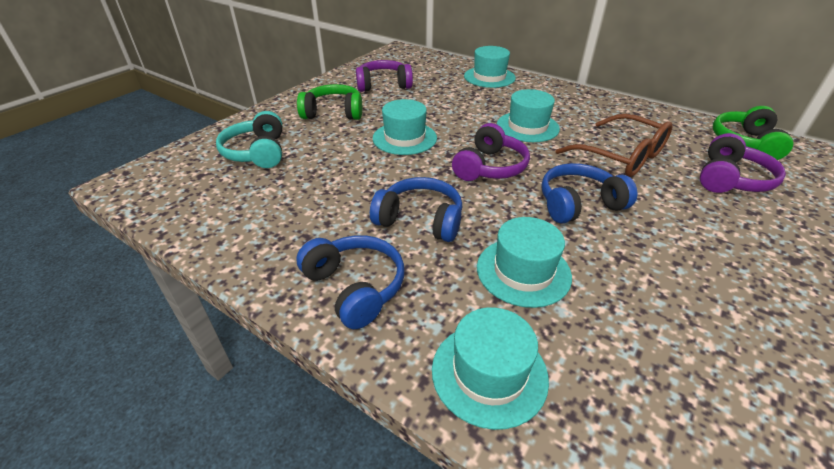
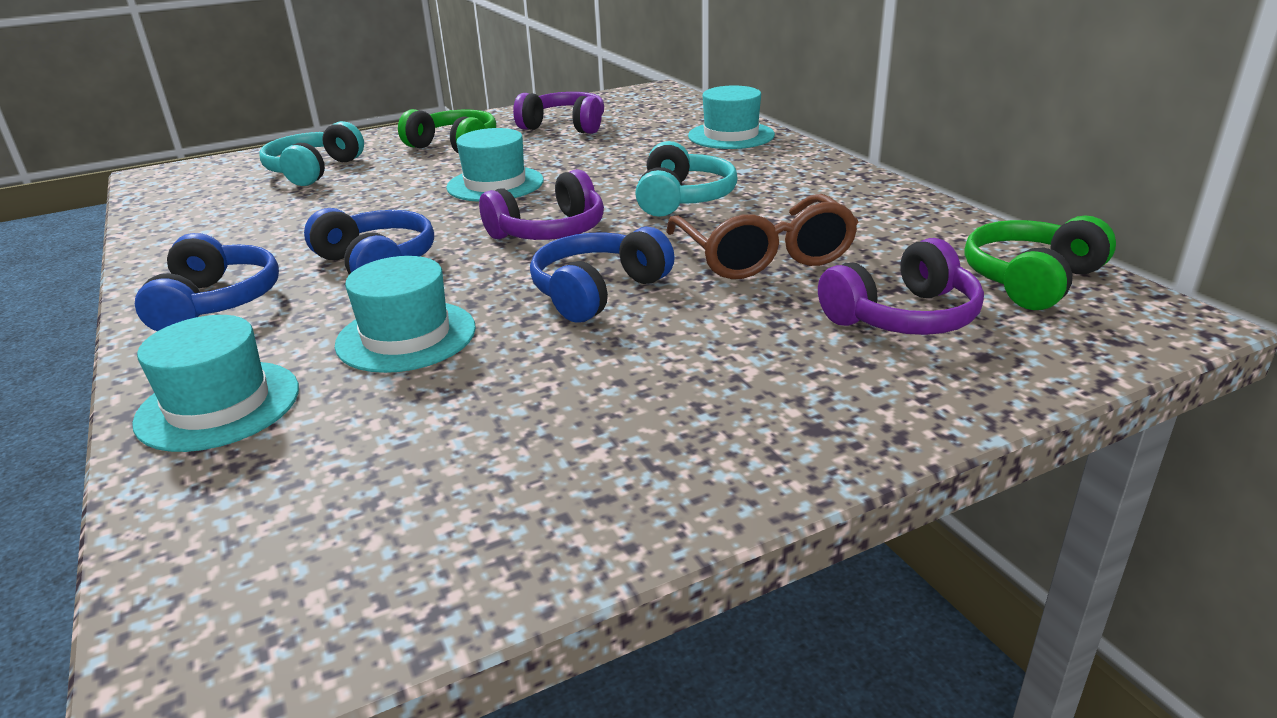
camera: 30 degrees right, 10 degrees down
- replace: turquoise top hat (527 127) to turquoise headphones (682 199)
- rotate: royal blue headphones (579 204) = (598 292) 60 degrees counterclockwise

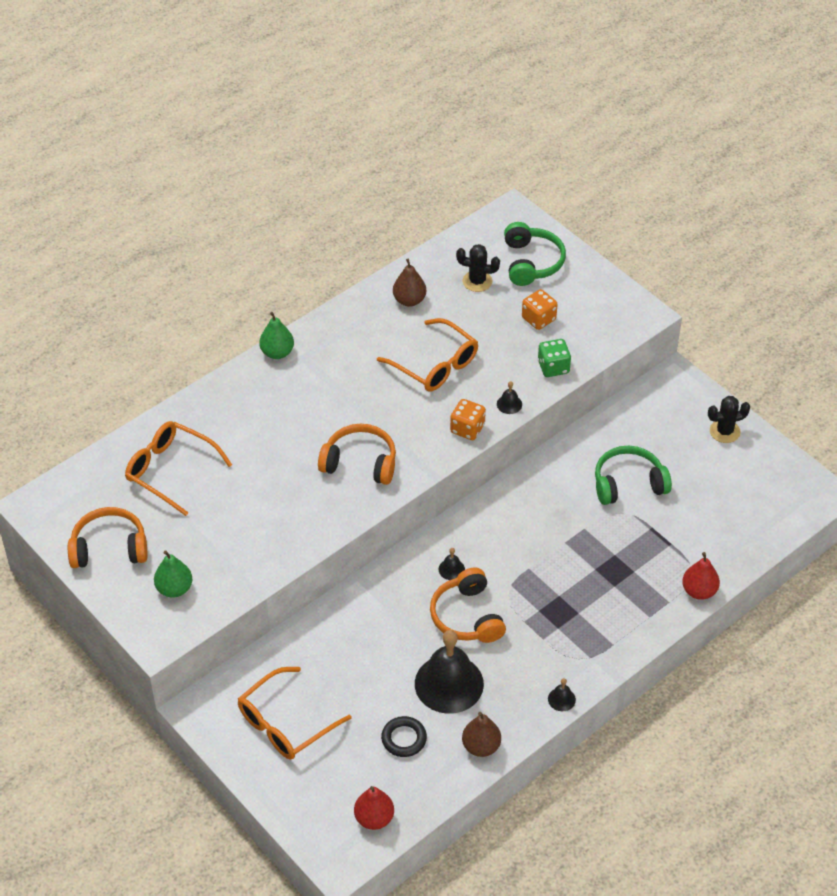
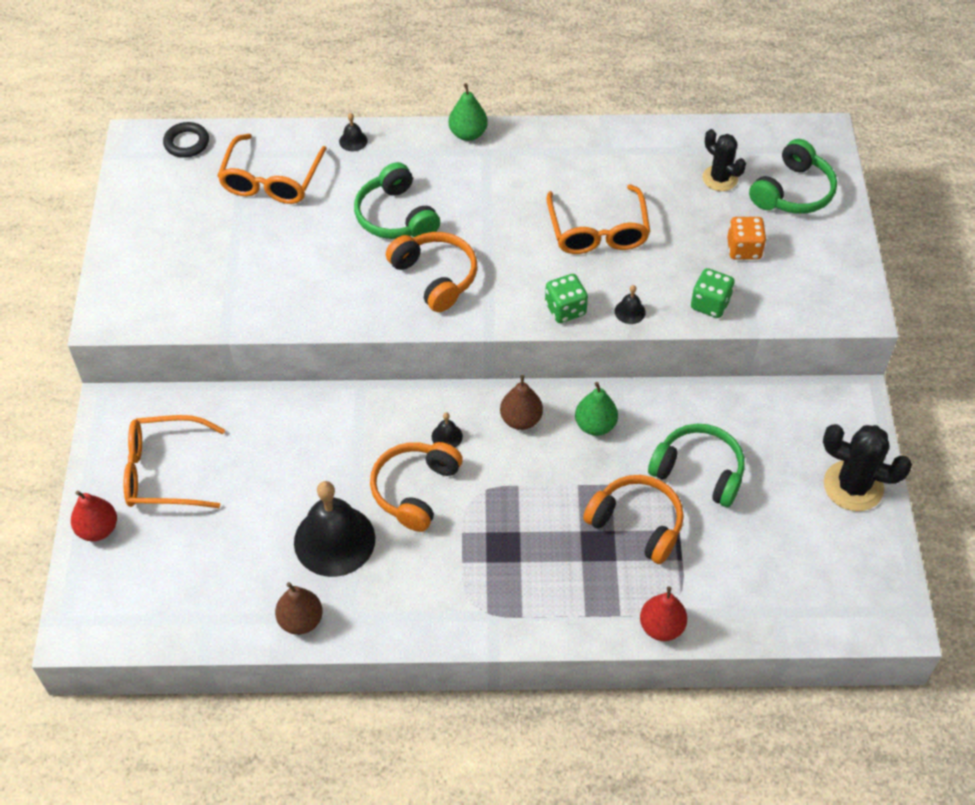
camera: 40 degrees right, 5 degrees up
- move: orange headphones (109 548) to (636 524)
- rotate: orange glasses (171 471) = (271 180) 150 degrees counterclockwise
- move: emerald toy pear (174 589) to (595 425)
- move: red toy pear (374 818) to (98 529)
- move: black ring (404 739) to (186 143)
- move: dark brown toy pear (409 300) to (521 420)
- recolor: orange die (467 429) to emerald die (565 309)
- move: black hand bell (561 699) to (353 141)
- resize: black prickly plant (724 431) = (853 486) x1.53
- insert: emerald headphones (396 216)

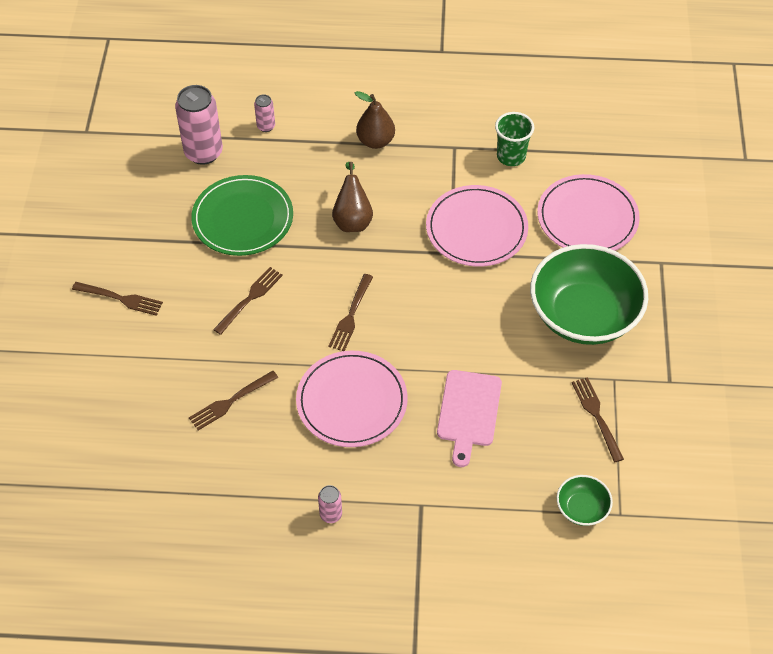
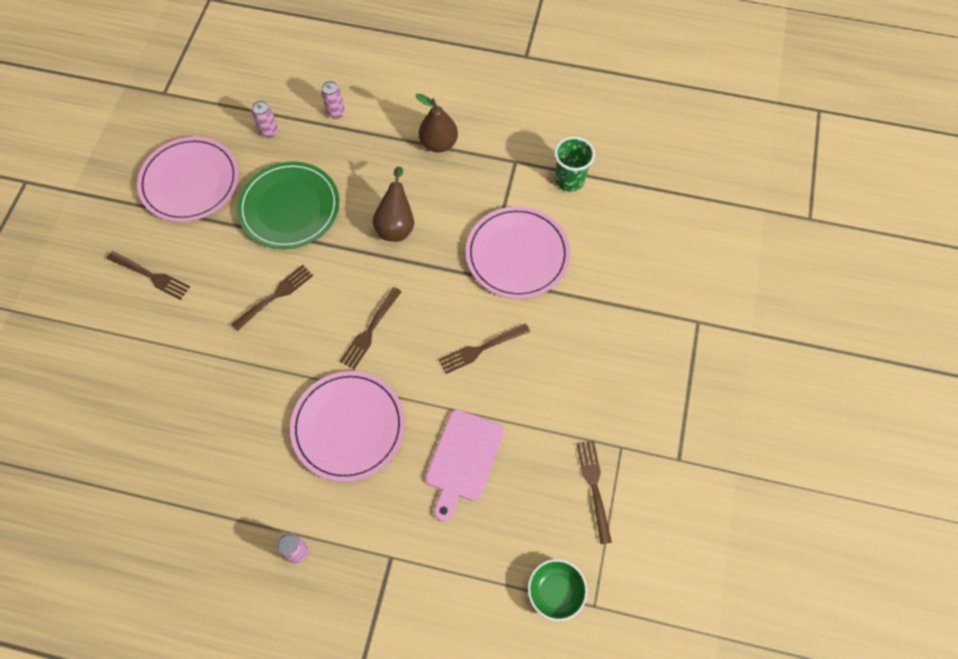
camera: 10 degrees right, 10 degrees up
- resize: pink tin (203 152) = (269 131) x0.48
- move: dark brown table fork (231 401) to (481 349)
- delete: emerald deep dish (583 315)
- move: pink flat dish (587 218) to (190 182)

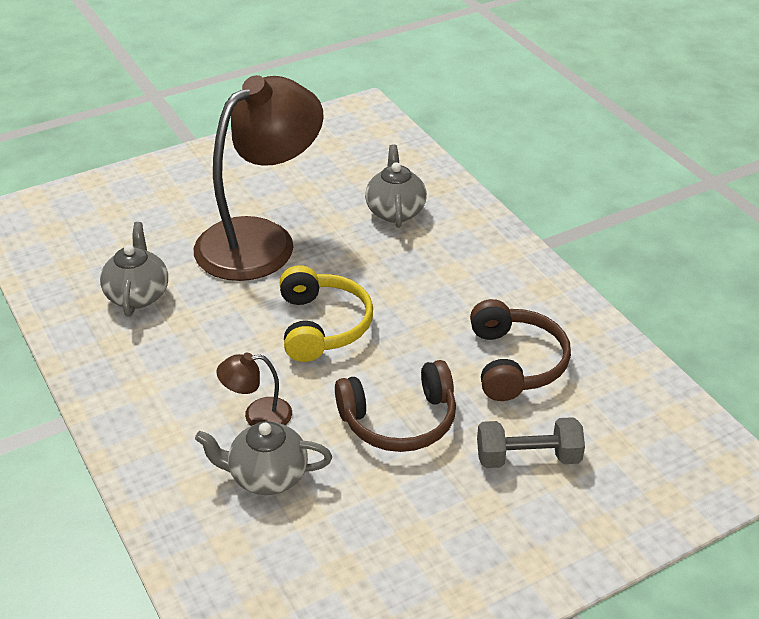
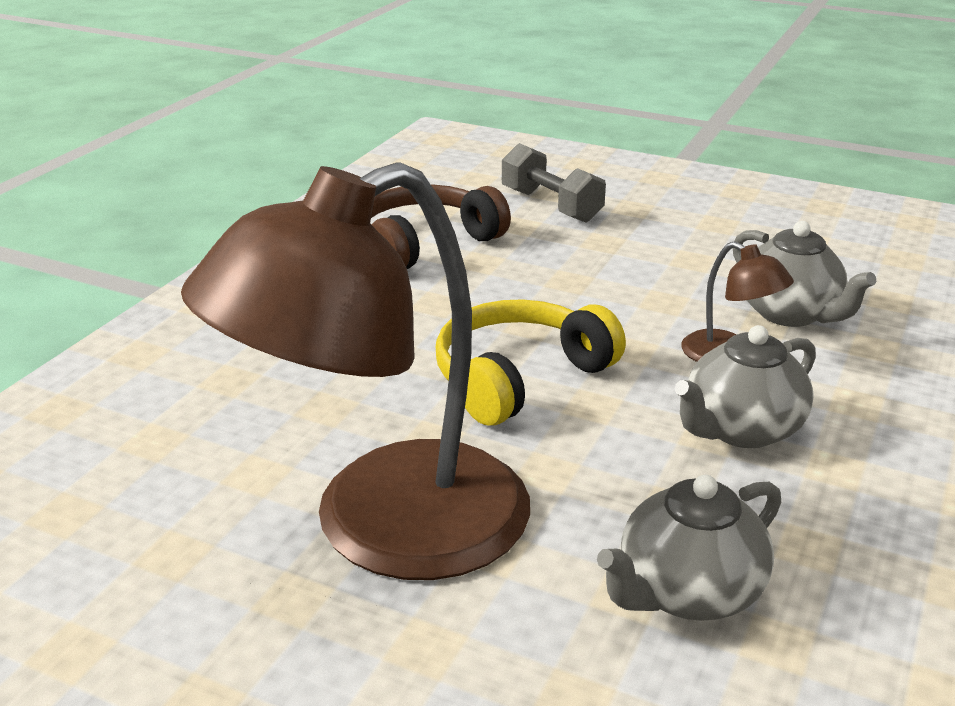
camera: 125 degrees left, 10 degrees down
- rotate: dark brown desk lamp (261 239) = (383 528) 45 degrees counterclockwise
- delete: dark brown headphones (399 421)
- move: grey teapot (395 211) to (741 429)

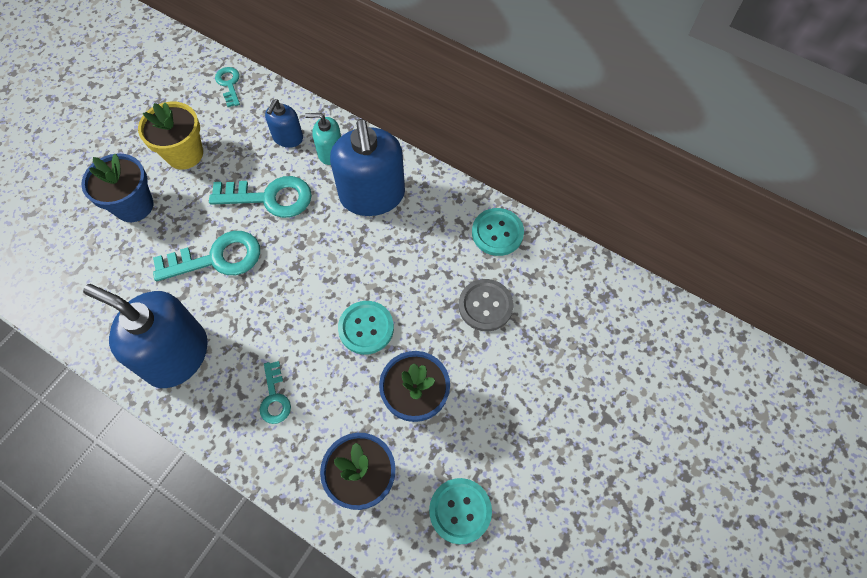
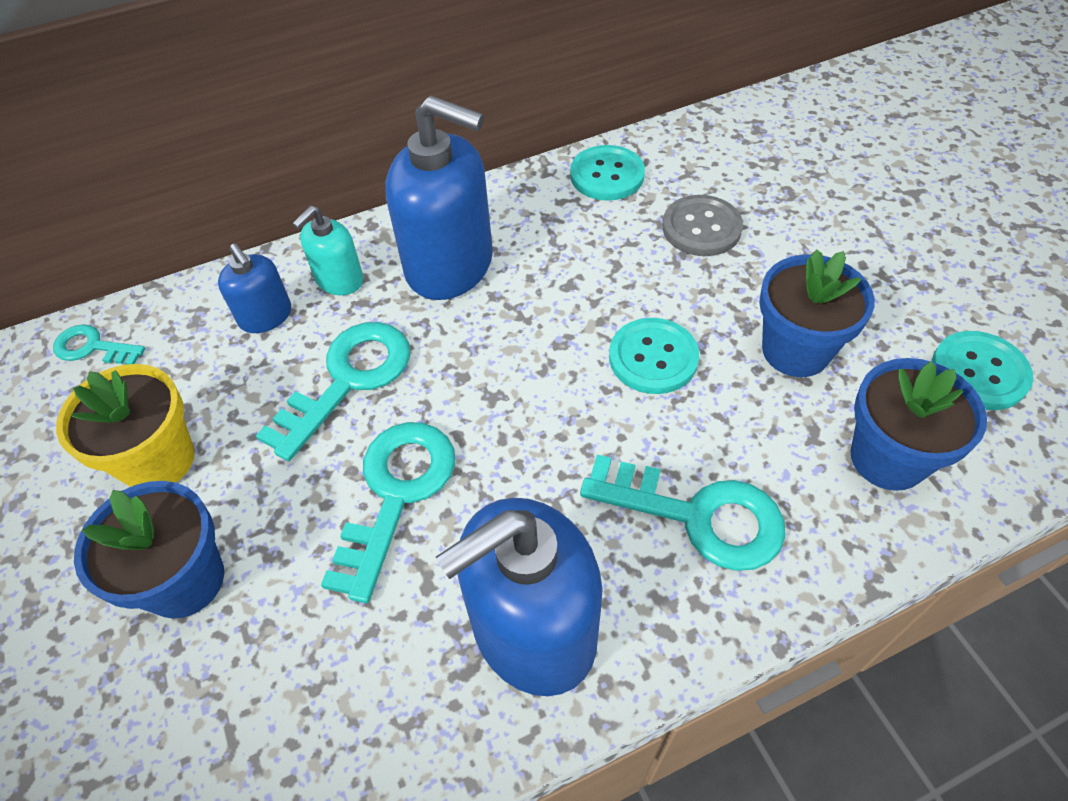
camera: 55 degrees left, 10 degrees down
- resize: turquoise door key (274 398) = (698 515) x1.80

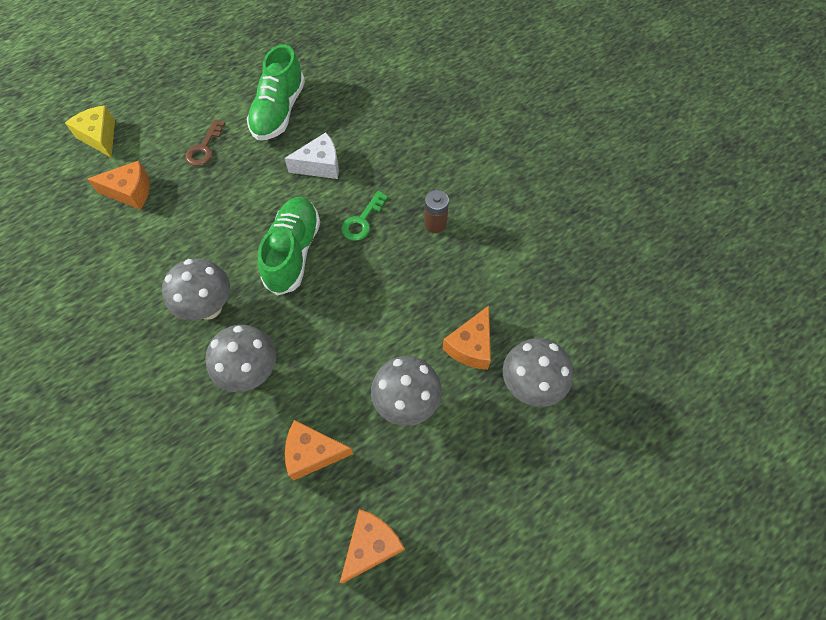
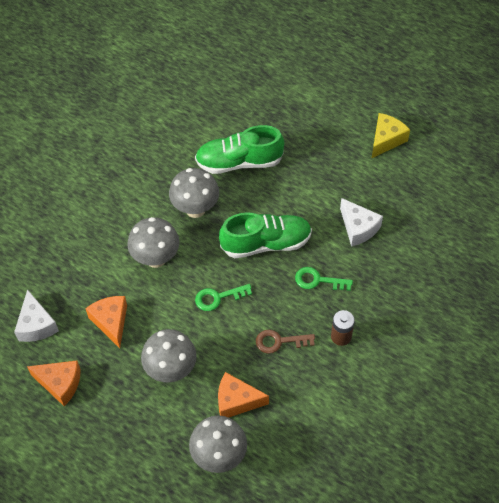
camera: 70 degrees right, 5 degrees down
- move: golden cheese (100 137) to (386 140)
- delete: orange cheese (130 192)
- move: dark brown door key (204 148) to (279 341)
- move: emerald sneaker (279 112) to (239 162)
- insert: white cheese (36 325)
- insert: emerald door key (218 297)

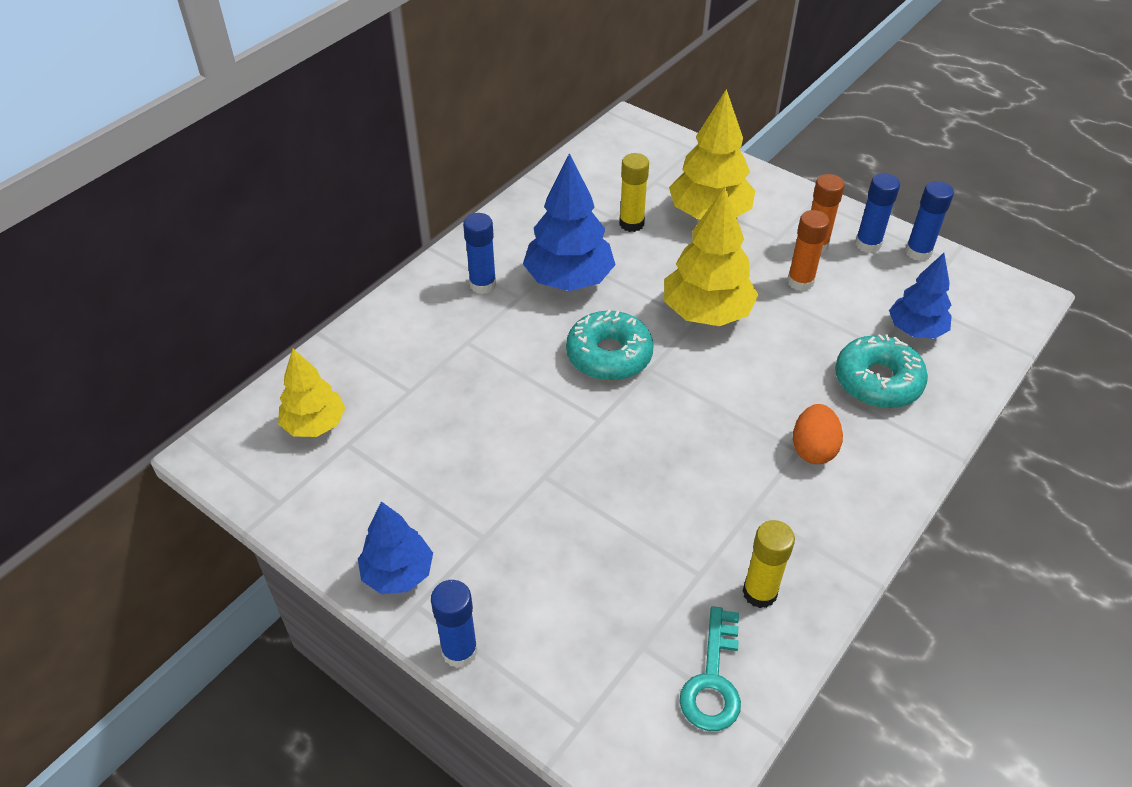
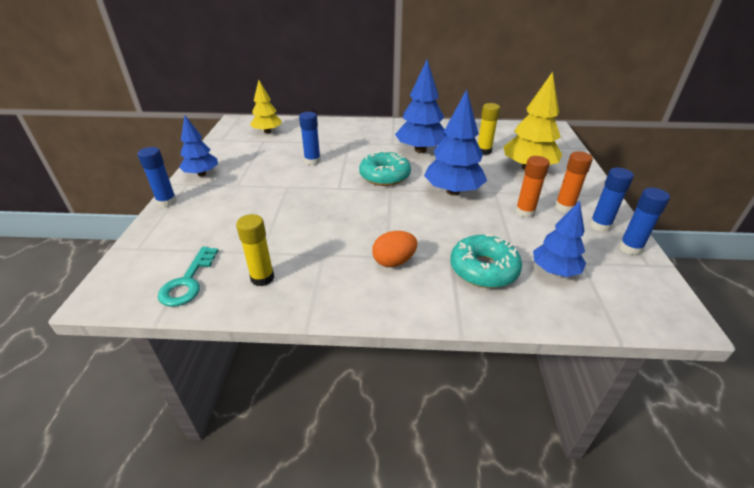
camera: 55 degrees right, 10 degrees down
- move: royal blue glue stick (483 284) to (312 161)
- recolor: golden fir tree (706 313) to royal blue fir tree (453 191)
- rotate: turquoise door key (713 680) = (188 282) 60 degrees counterclockwise

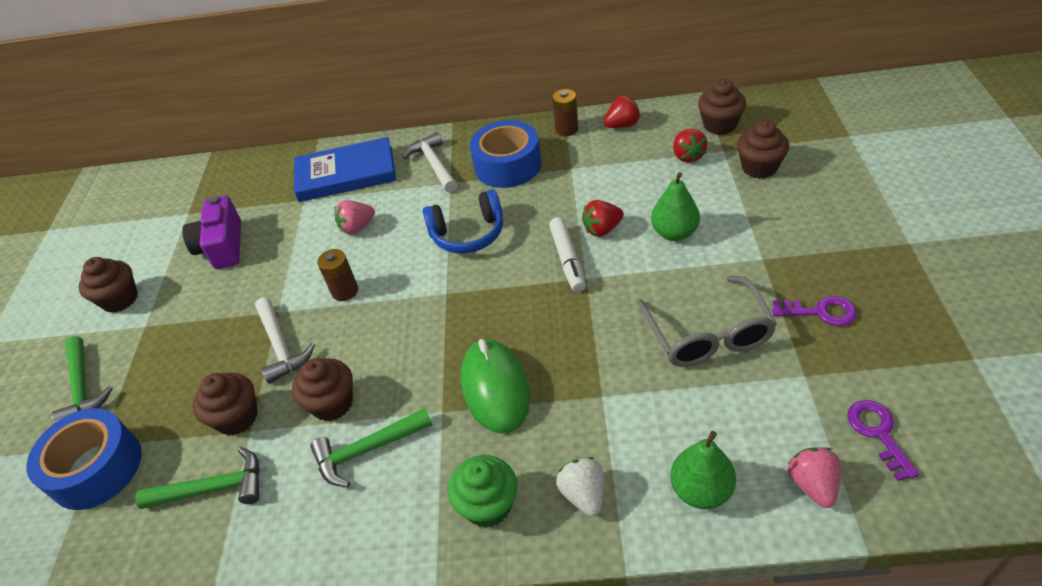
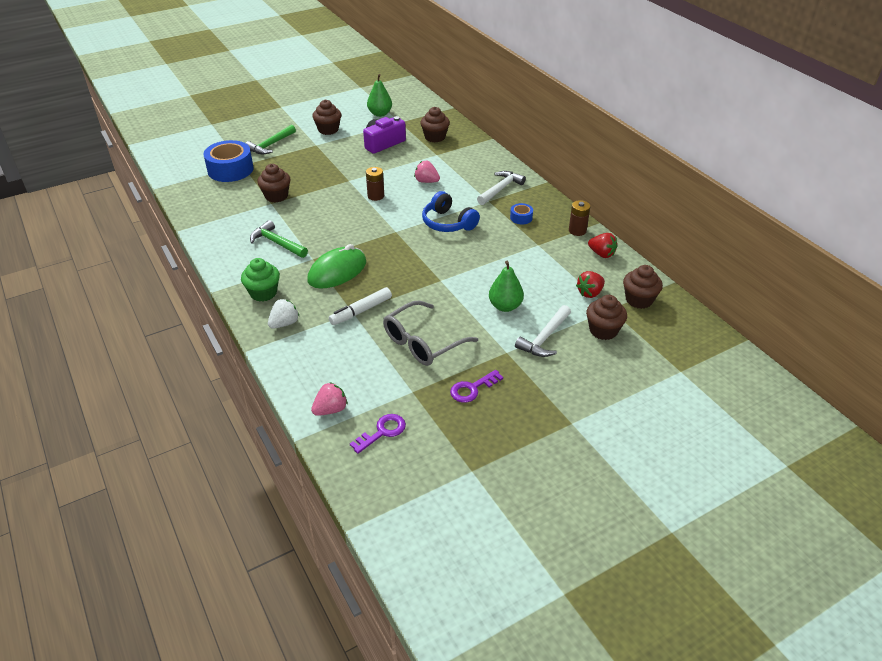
camera: 55 degrees right, 5 degrees down
- delete: emerald hammer (214 488)
- move: white hammer (281 346) to (544 338)
- move: dark brown cupcake (332 403) to (435 137)
- delete: royal blue book (346 174)
- resize: royal blue roll of tape (507 165) = (521 218) x0.46
- move: white marker (567 260) to (361 311)
- delete: red berry (602 229)
- move: emerald toy pear (701 490) to (380 114)
- rotate: purple door key (821 312) = (472 389) 75 degrees clockwise

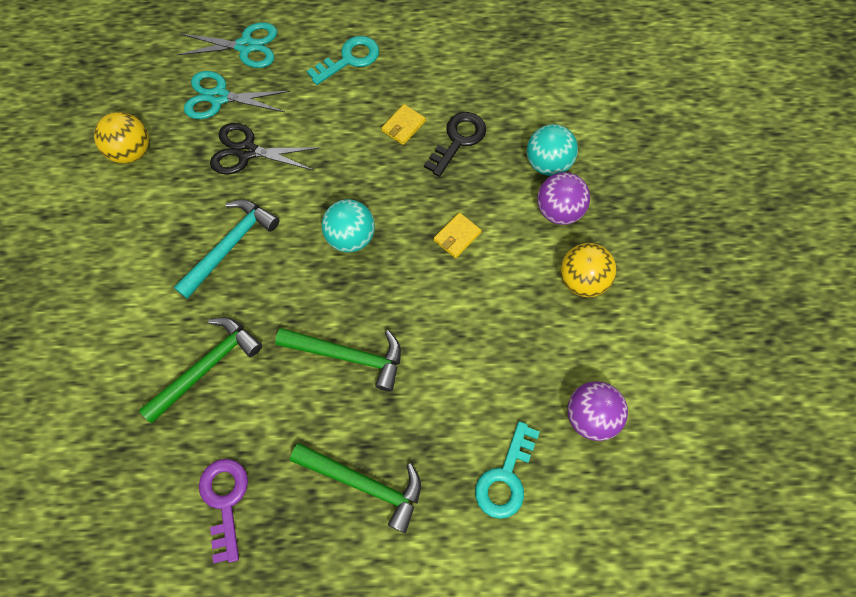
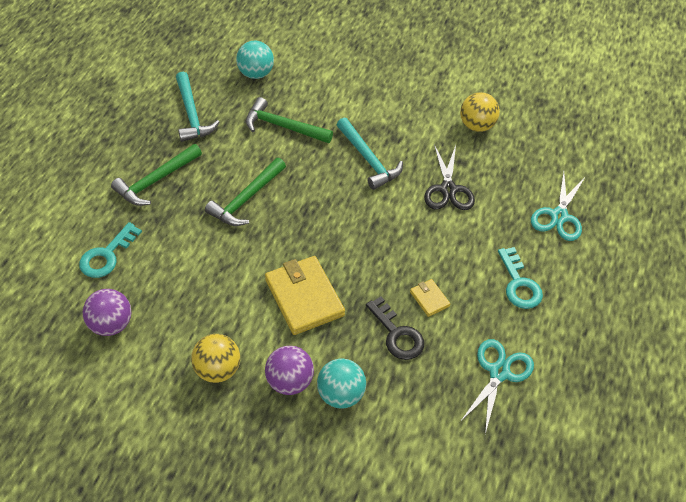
camera: 110 degrees right, 15 degrees down
- rotate: emerald hammer (207 367) = (283 126) 135 degrees clockwise
- move: turquoise scissors (219 97) to (499 372)
- replace: purple door key (225 501) to turquoise hammer (192 114)
- rotate: black scissors (247 151) = (448 189) 150 degrees clockwise
- move: turquoise play ball (351 237) to (256 73)
- resize: golden card wallet (457 236) = (304 297) x2.12
- rotate: turquoise door key (506 477) = (107 255) 105 degrees counterclockwise

